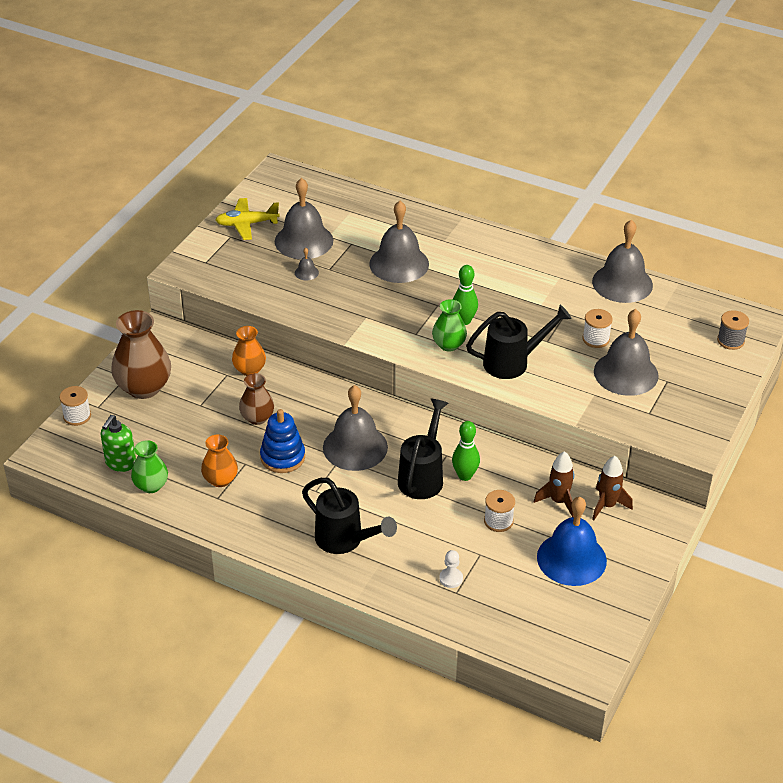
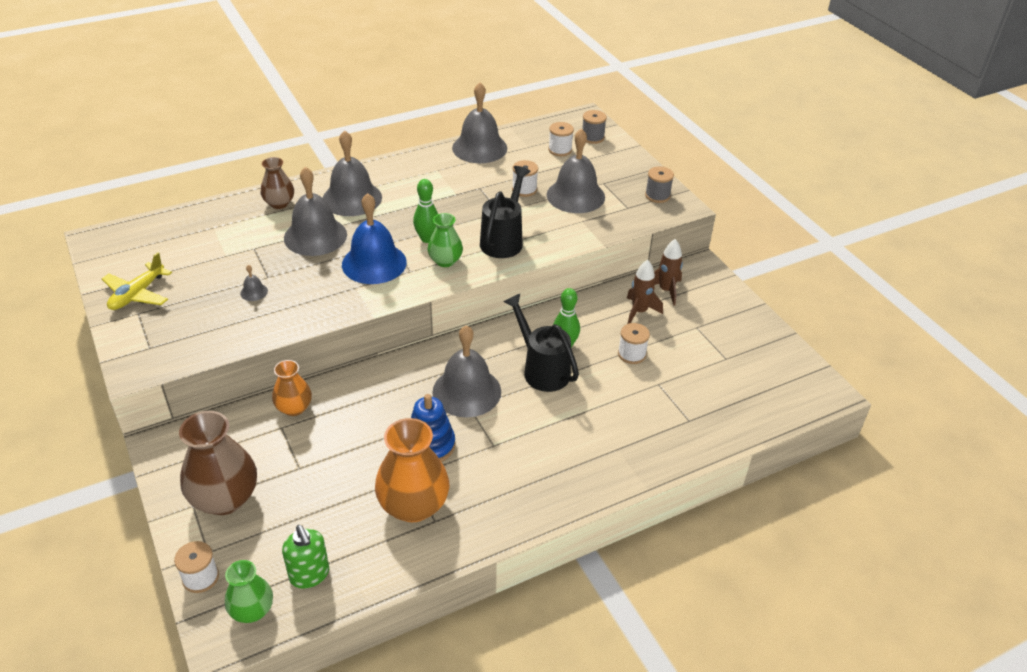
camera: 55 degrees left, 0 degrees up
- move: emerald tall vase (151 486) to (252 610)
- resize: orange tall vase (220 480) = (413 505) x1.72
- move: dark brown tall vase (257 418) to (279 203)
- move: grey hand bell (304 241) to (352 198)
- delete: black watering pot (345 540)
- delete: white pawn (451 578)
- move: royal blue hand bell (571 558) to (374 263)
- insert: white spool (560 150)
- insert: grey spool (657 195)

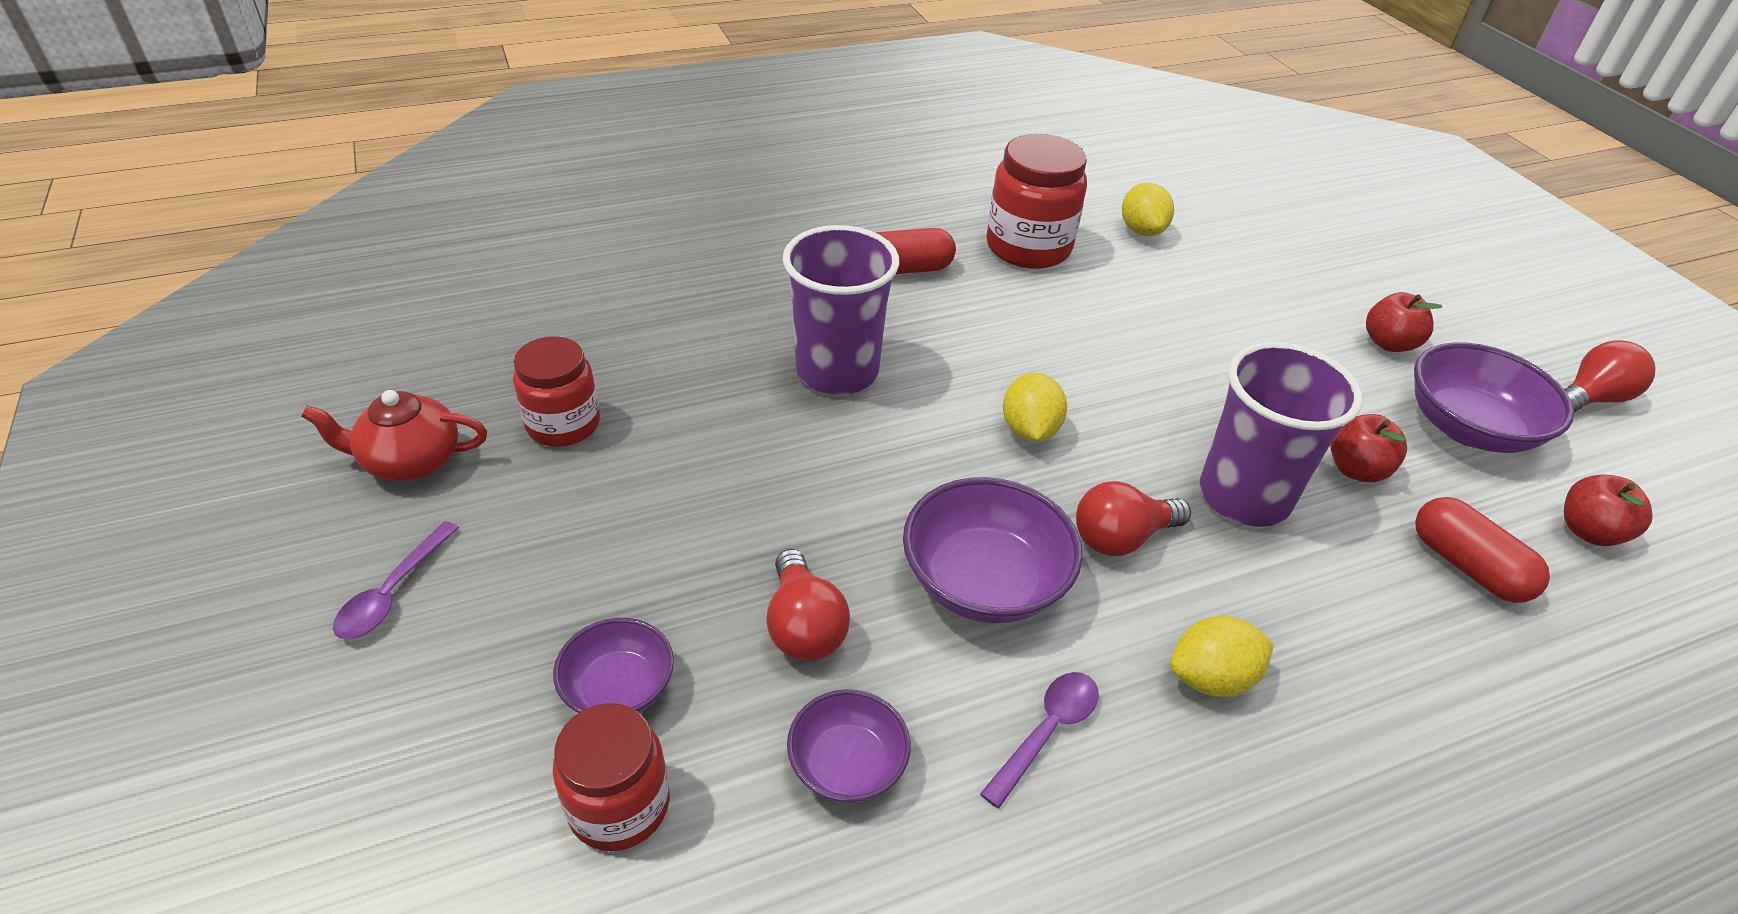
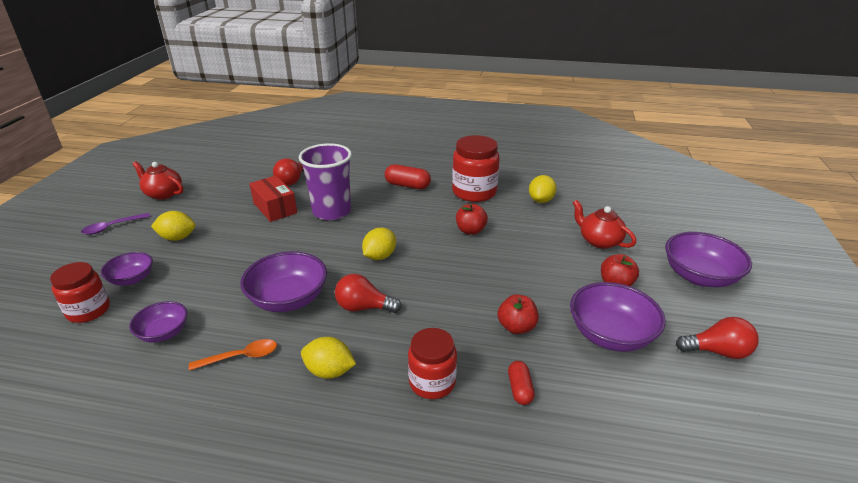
camera: 35 degrees right, 10 degrees down
- move: red jam jar (563 424) to (432 382)
- move: red lightbulb (804 626) to (292 181)
- recolor: purple spoon (1046 732) to orange spoon (241 357)
- delete: purple beaker (1244 496)
- resize: red pill shape (1467 566) = (519 389) x0.63
- move: red toy apple (1588 531) to (470 230)
- insert: golden citrus fruit (177 238)
- insert: red box (275 208)
- insert: red teapot (599 241)
- insert: purple deep dish (699 276)

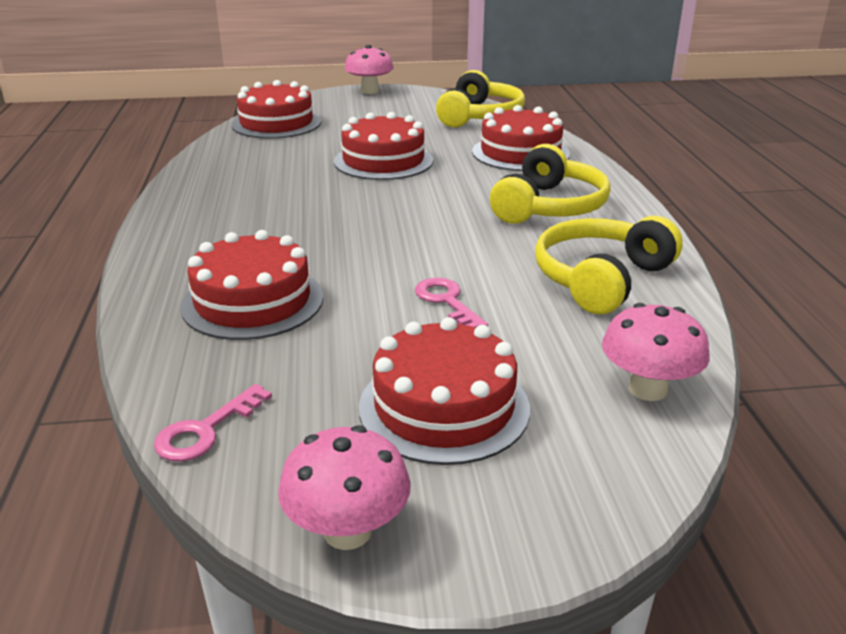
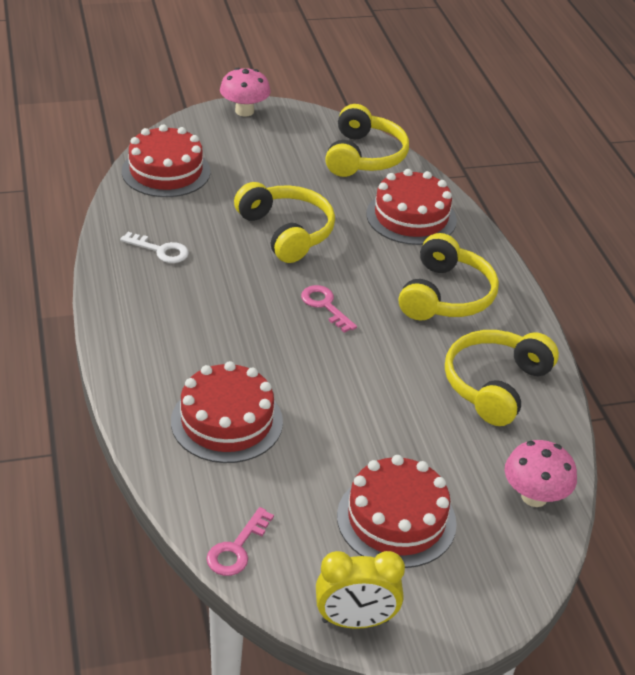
camera: 10 degrees left, 10 degrees up
- replace: pink toadstool (347 531) to golden alarm clock (355 621)
- replace: red gateau (383 161) to golden headphones (286 232)
- move: pink door key (446 301) to (325 306)
- insert: white door key (160 250)

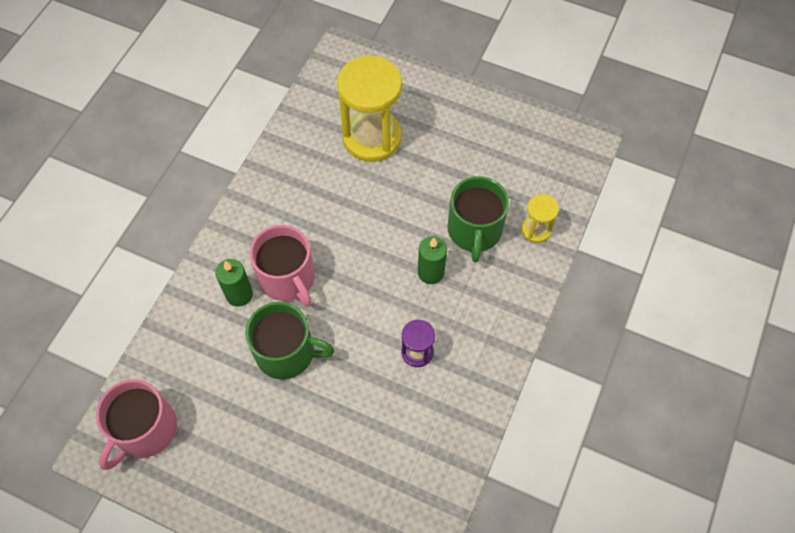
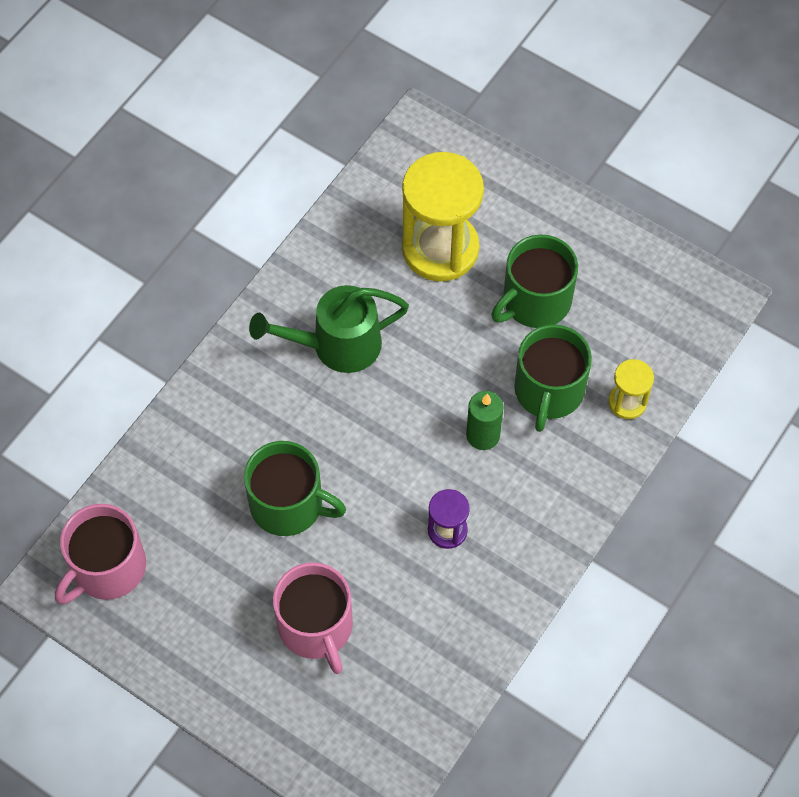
camera: 10 degrees right, 0 degrees up
- delete: emerald candle (239 294)
- move: pink coffee mug (287 278) to (316 626)
- insert: emerald watering pot (336 346)
- insert: emerald coffee mug (535 301)

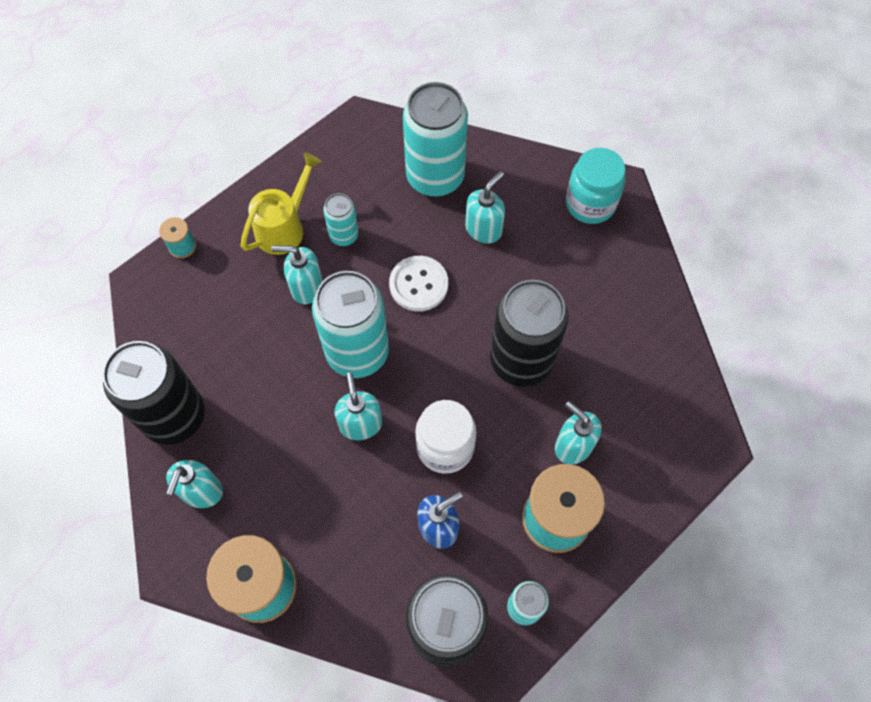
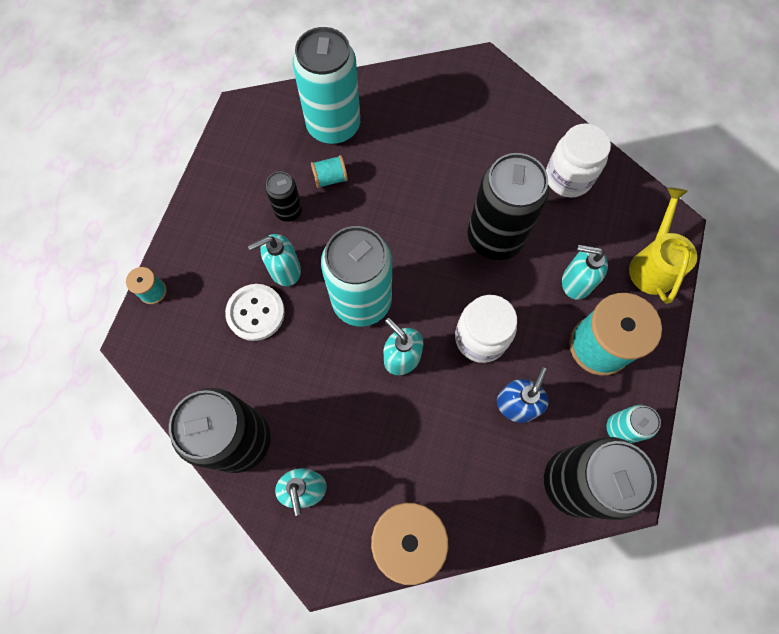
camera: 30 degrees left, 5 degrees up
- move: golden watering pot (284 227) to (652 264)
- recolor: turquoise tin (344 235) to black tin (288 211)
- move: white sewing button (418 284) to (255 313)
- delete: turquoise soap dispenser (483 229)
- delete: turquoise jam jar (590 204)
- insert: turquoise spool (330 178)
- insert: white jam jar (568 178)

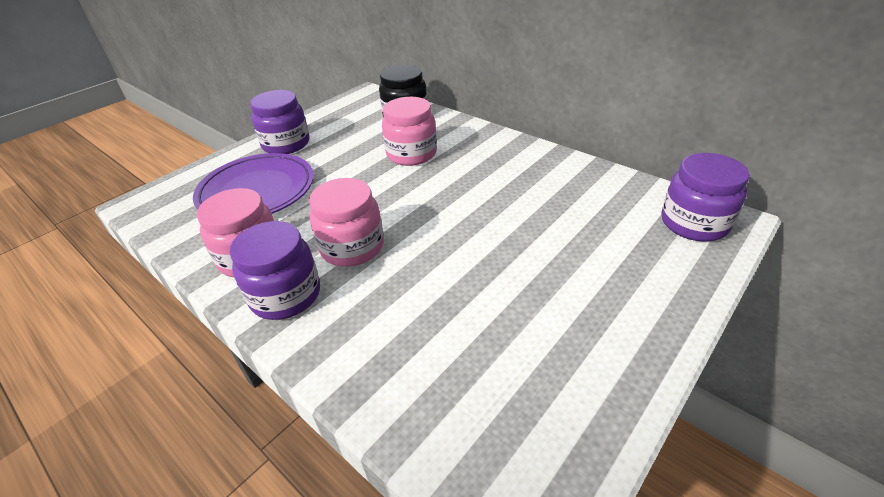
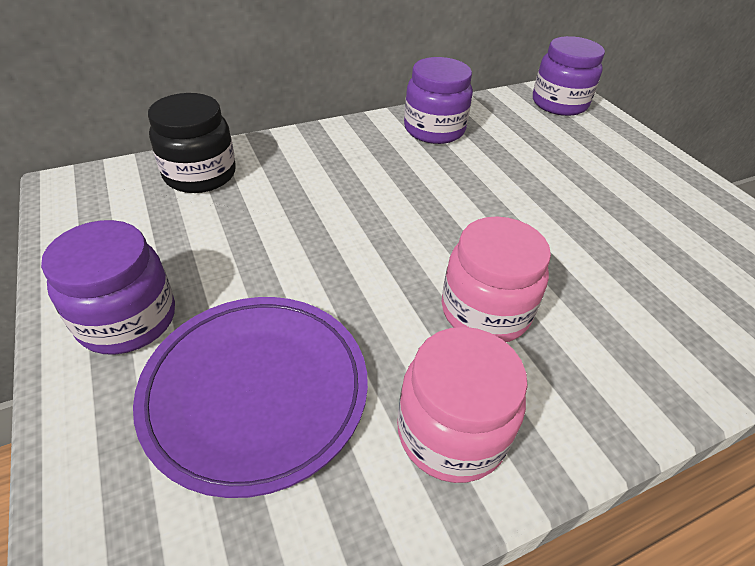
camera: 70 degrees left, 5 degrees up
- move: purple jam jar (285 295) to (434 129)
- delete: pink jam jar (411 154)

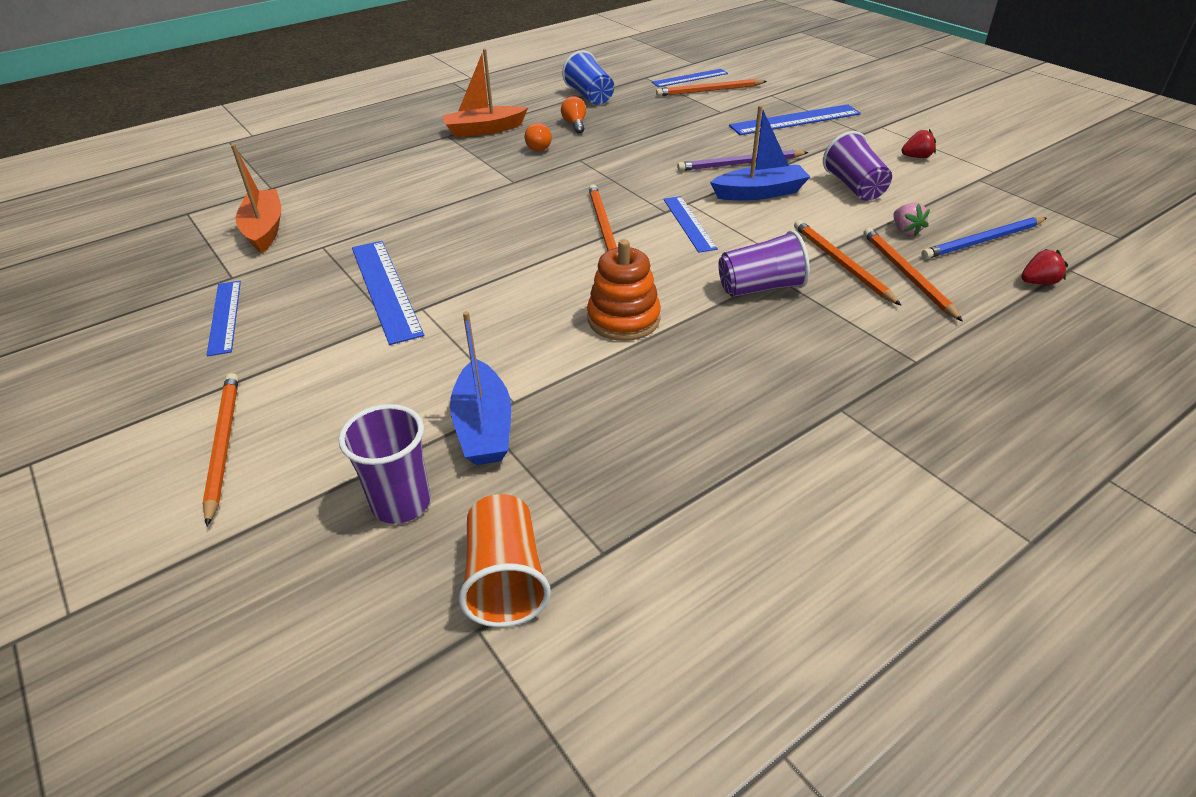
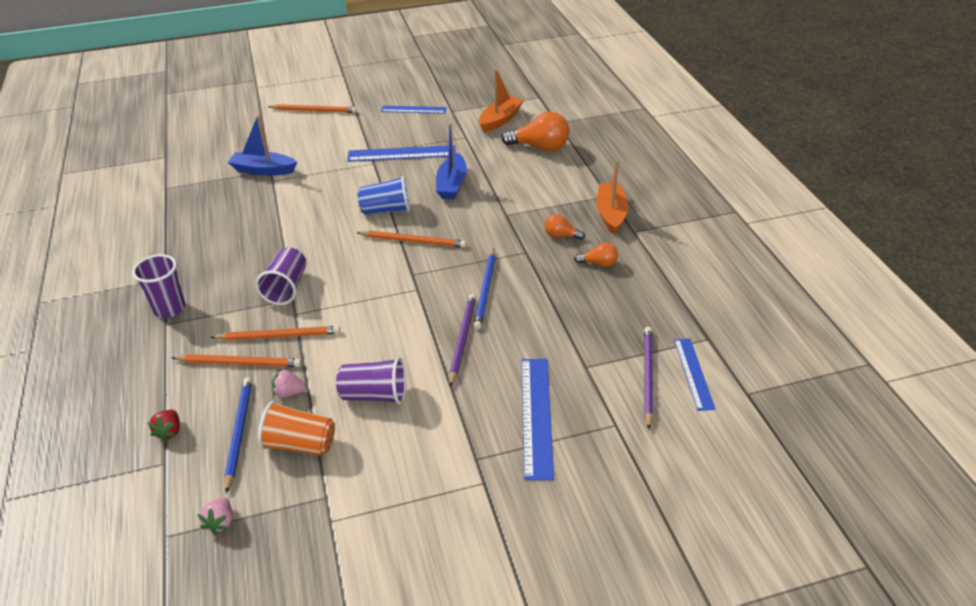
camera: 110 degrees right, 0 degrees up
- rotate: orange sailboat (264 229) = (500 120) 60 degrees counterclockwise
- move: purple beaker (401 503) to (169 308)
- move: orange beaker (505 579) to (300 444)
- move: royal blue beaker (590 96) to (386 210)
- delete: orange ring stacker (623 319)
- recolor: orange lead pencil (709 91) to purple lead pencil (647 376)
- delete: royal blue ruler (689 223)
- move: royal blue sailboat (759 193) to (452 184)
- delete: red berry (916 157)
- insert: pink berry (220 522)
- insert: royal blue lead pencil (485 290)
- insert: orange lightbulb (540 147)

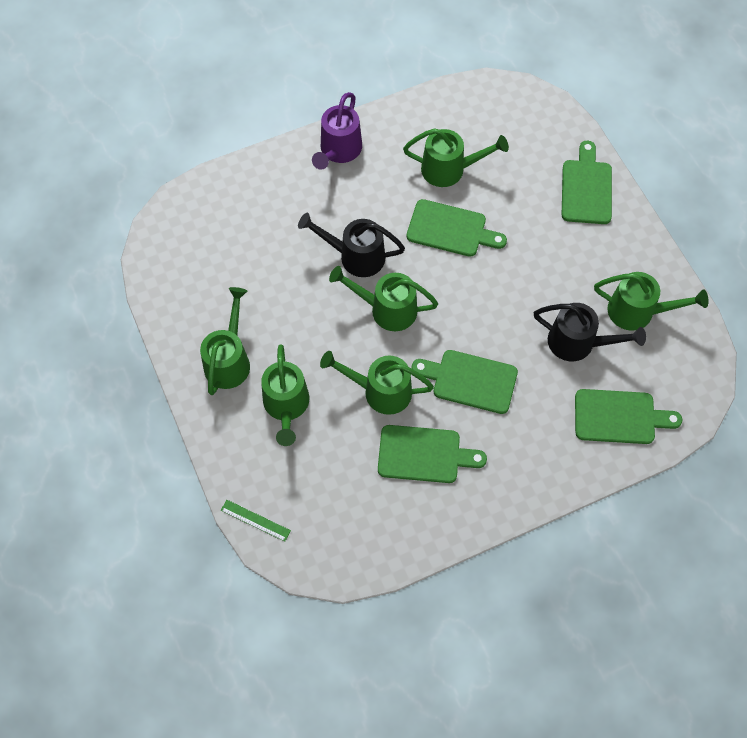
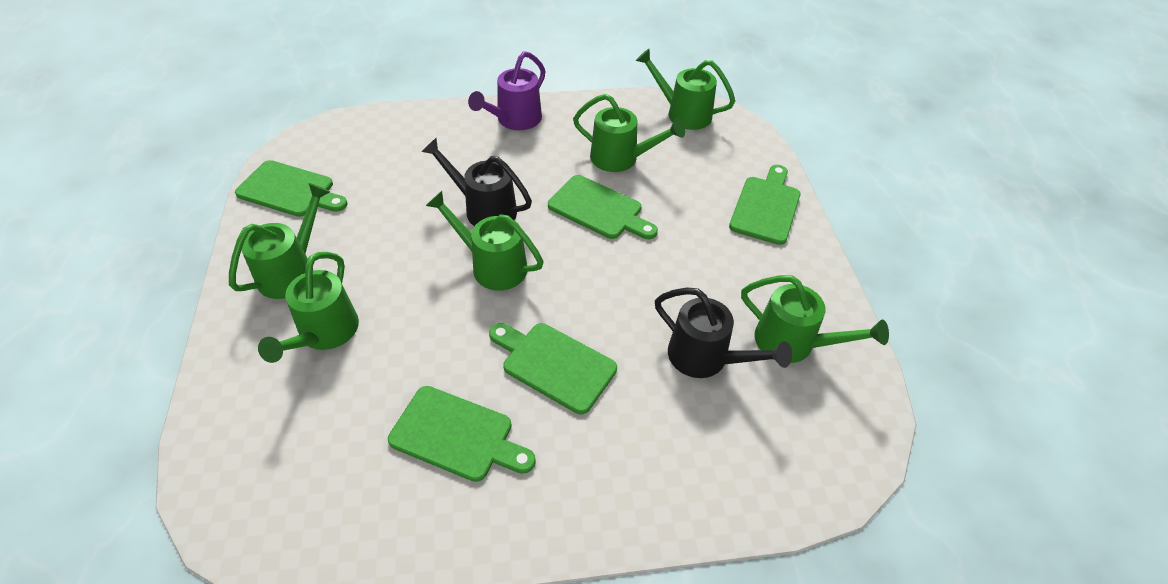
camera: 15 degrees right, 15 degrees down
- delete: emerald ruler (255 520)
- move: emerald watering pot (380 391) to (682 113)
- move: emerald bread board (619 417) to (290 190)

